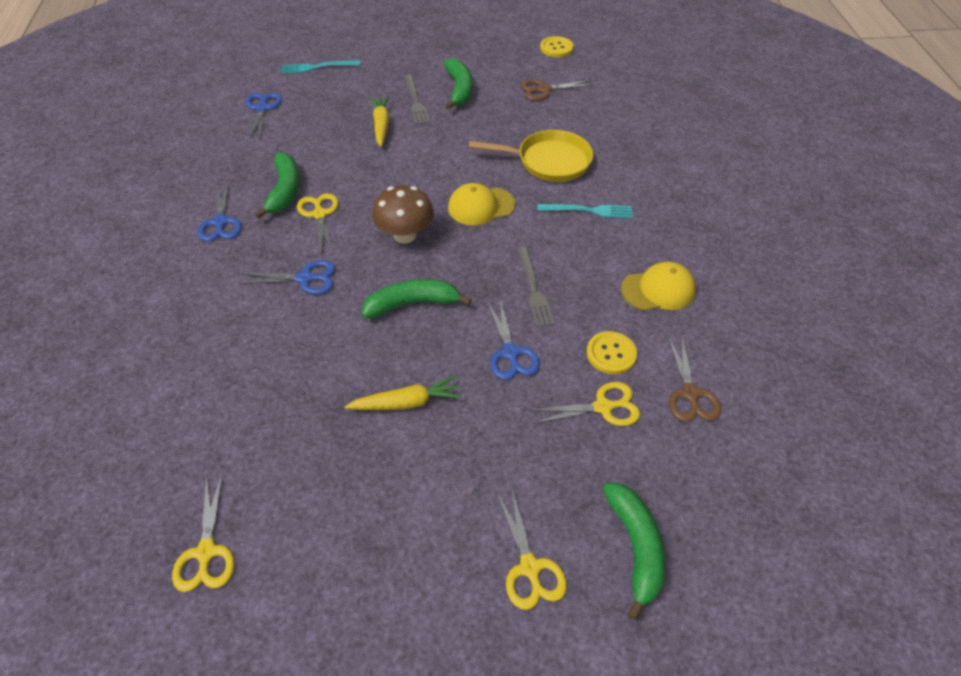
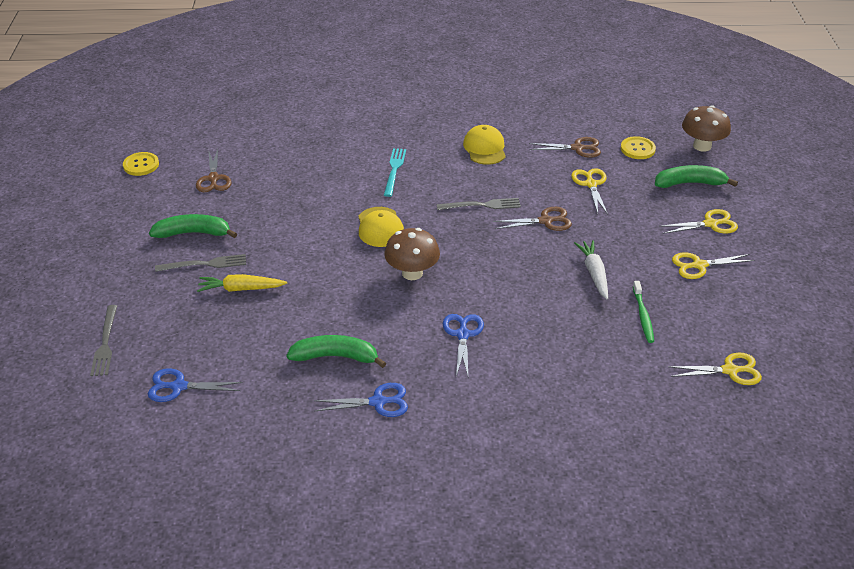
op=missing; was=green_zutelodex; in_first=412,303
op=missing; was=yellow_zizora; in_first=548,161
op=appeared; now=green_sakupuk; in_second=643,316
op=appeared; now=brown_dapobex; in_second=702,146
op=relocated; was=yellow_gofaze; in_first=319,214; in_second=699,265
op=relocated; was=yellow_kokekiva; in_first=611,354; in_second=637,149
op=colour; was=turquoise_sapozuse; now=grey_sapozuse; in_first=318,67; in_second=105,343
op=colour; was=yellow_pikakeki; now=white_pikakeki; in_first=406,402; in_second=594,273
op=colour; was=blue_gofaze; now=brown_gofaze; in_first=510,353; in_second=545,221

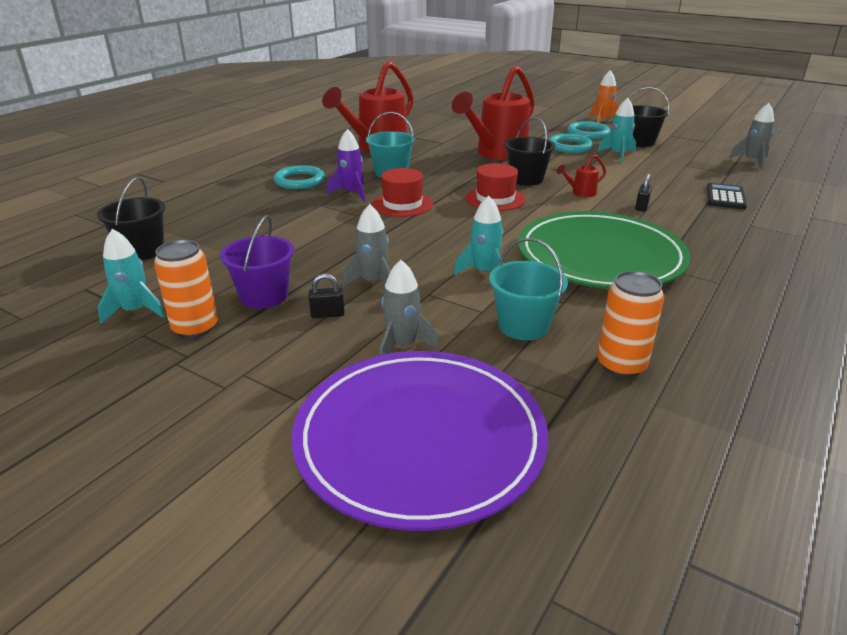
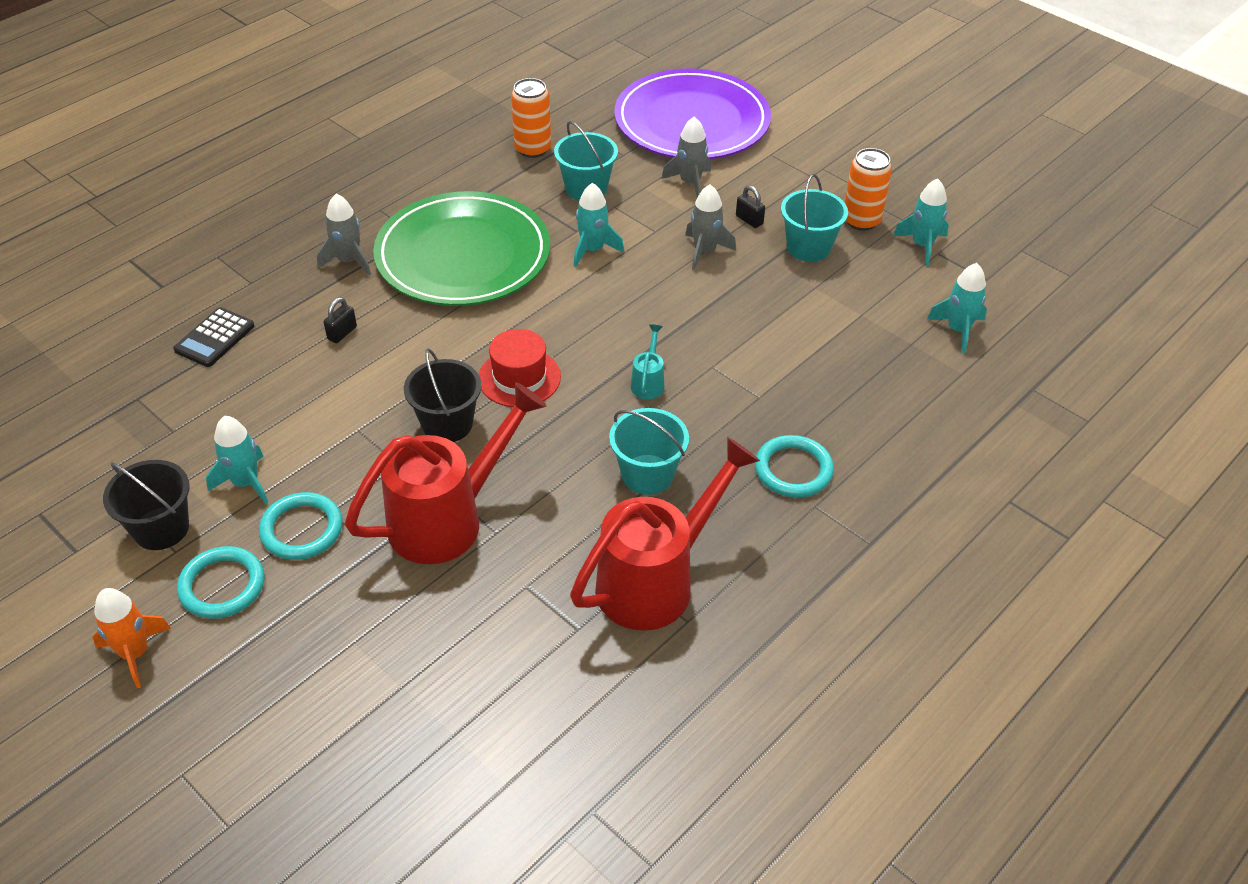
op=missing; was=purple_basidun; in_first=351,193
op=missing; was=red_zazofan; in_first=580,193
op=relocated; was=grey_basidun; in_first=752,161; in_second=348,261
op=exchanged; was=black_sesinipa; now=turquoise_basidun; in_first=142,251; in_second=958,330
op=exchanged; was=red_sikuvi; now=turquoise_zazofan; in_first=402,204; in_second=648,382
op=colour; was=purple_sesinipa; now=turquoise_sesinipa; in_first=264,296; in_second=808,247
op=spun; was=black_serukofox; in_first=327,314; in_second=749,220; clockwise=45

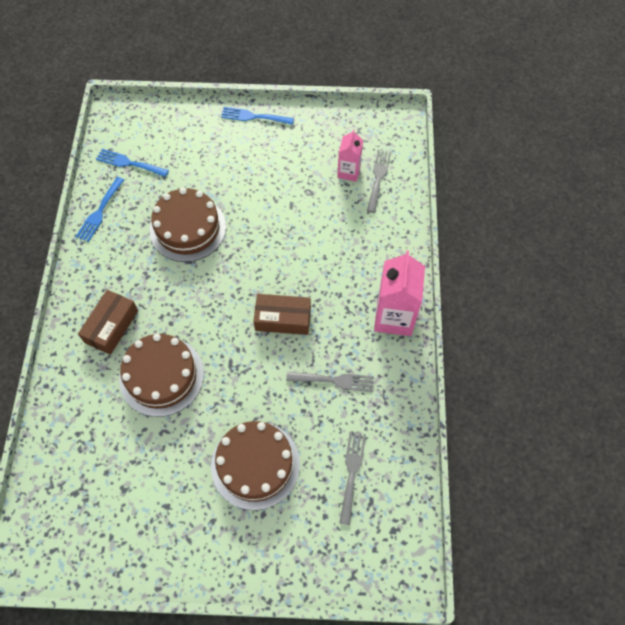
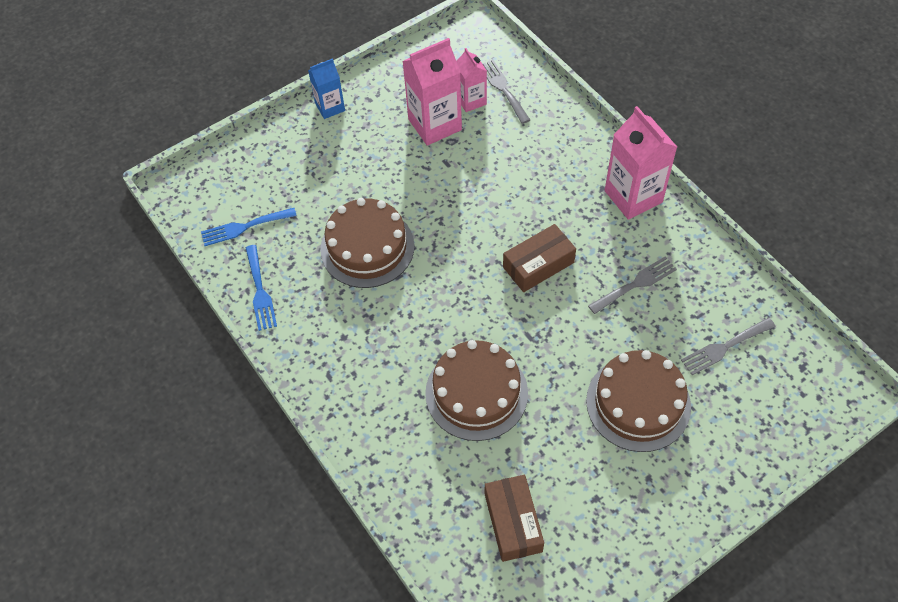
op=appeared; now=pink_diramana; in_second=435,124
op=relocated; was=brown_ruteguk; in_first=111,326; in_second=513,522
op=exchanged; was=blue_sapozuse; now=blue_diramana; in_first=253,117; in_second=330,107
op=spun; was=grey_sapozuse; in_first=352,472; in_second=724,347; clockwise=-90

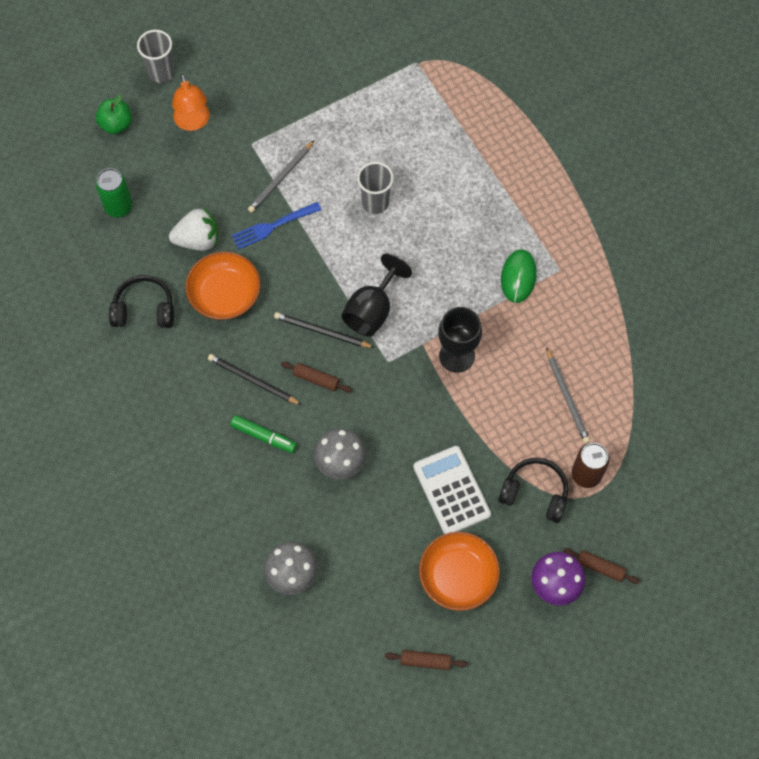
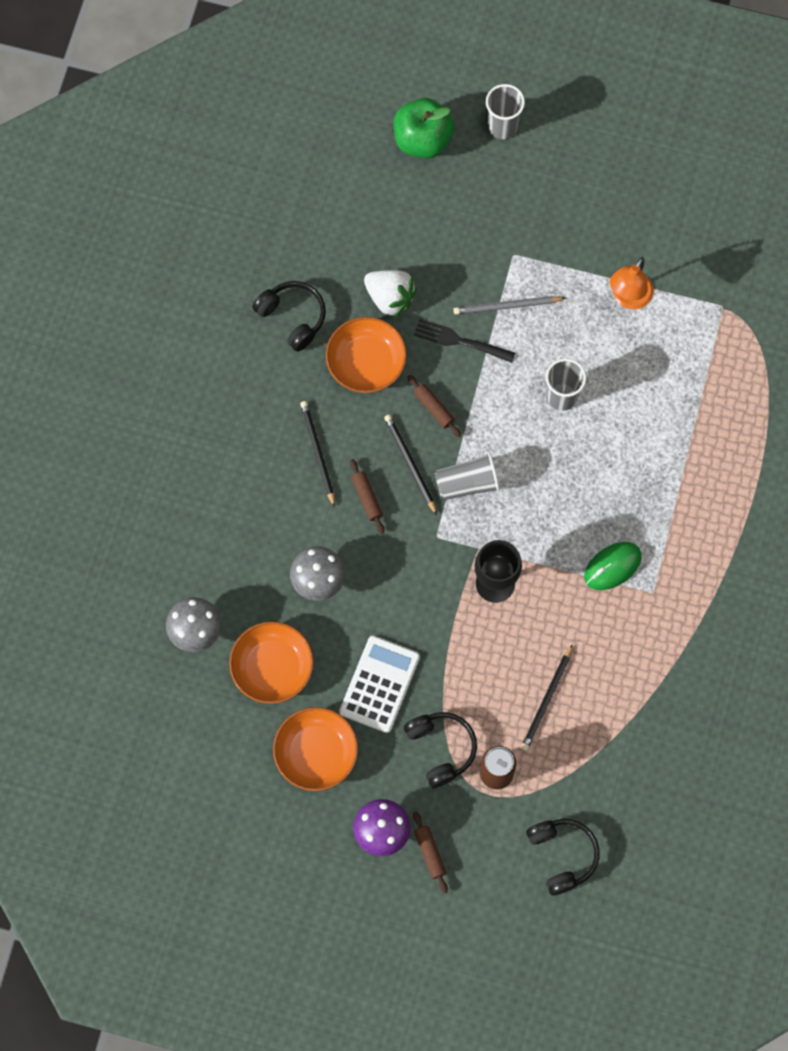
op=missing; was=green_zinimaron; in_first=118,207
op=missing; was=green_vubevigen; in_first=263,436
op=appeared; now=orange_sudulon; in_second=272,667
op=appeared; now=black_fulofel; in_second=562,855
op=relocated; was=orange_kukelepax; in_first=193,122; in_second=628,298
op=relocated; was=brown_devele; in_first=425,661; in_second=434,408
op=exchanged; was=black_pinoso; now=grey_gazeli; in_first=372,310; in_second=467,483
op=colour; was=blue_sapozuse; now=black_sapozuse; in_first=273,226; in_second=461,341
op=colour; was=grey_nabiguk; now=black_nabiguk; in_first=567,397; in_second=546,700
op=size; was=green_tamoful; in_first=116,124; in_second=422,140; ratio=1.53

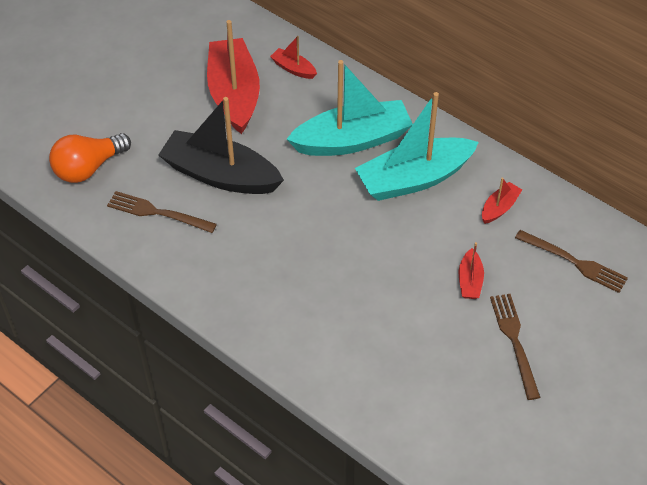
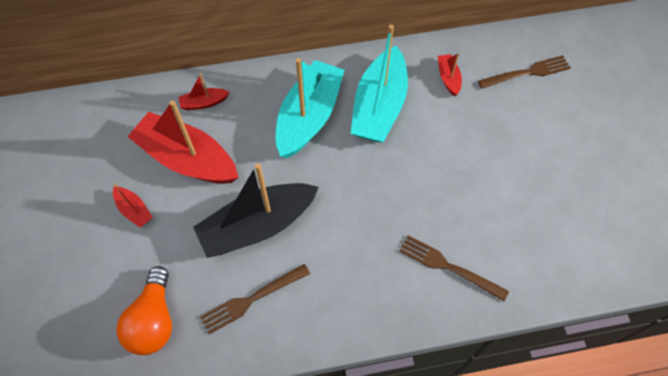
op=relocated; was=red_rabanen; in_first=470,280; in_second=134,210
op=relocated; was=brown_sapozuse; in_first=514,340; in_second=448,266

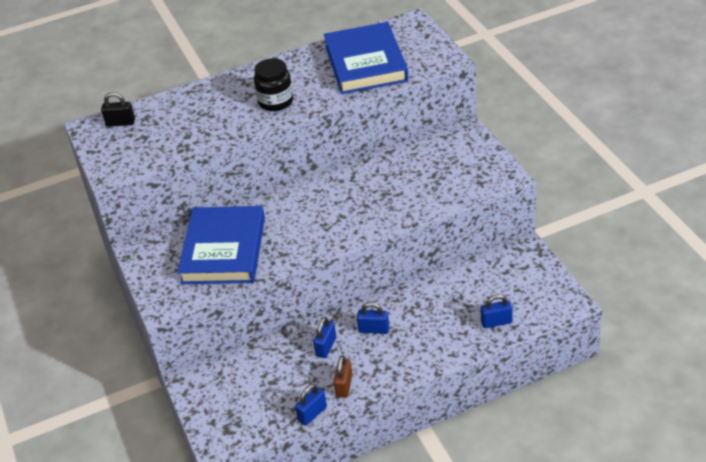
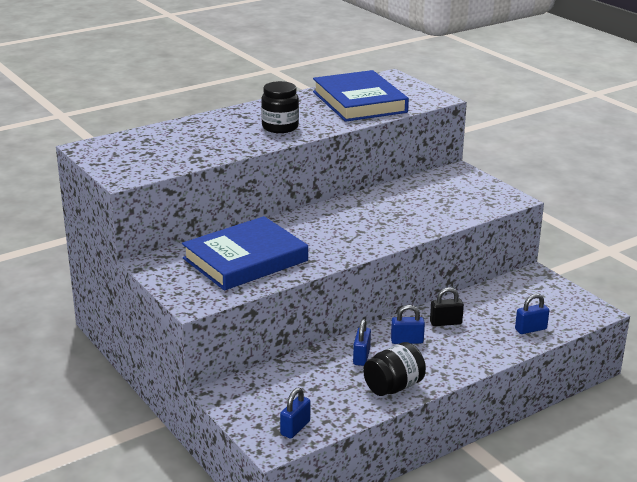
op=relocated; was=black_serukofox; in_first=120,123; in_second=445,323
op=relocated; was=blue_serukofox; in_first=312,413; in_second=295,428
op=exchanged; was=brown_serukofox; now=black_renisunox; in_first=344,385; in_second=393,387
op=spun; was=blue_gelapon; in_first=224,250; in_second=245,260; clockwise=60

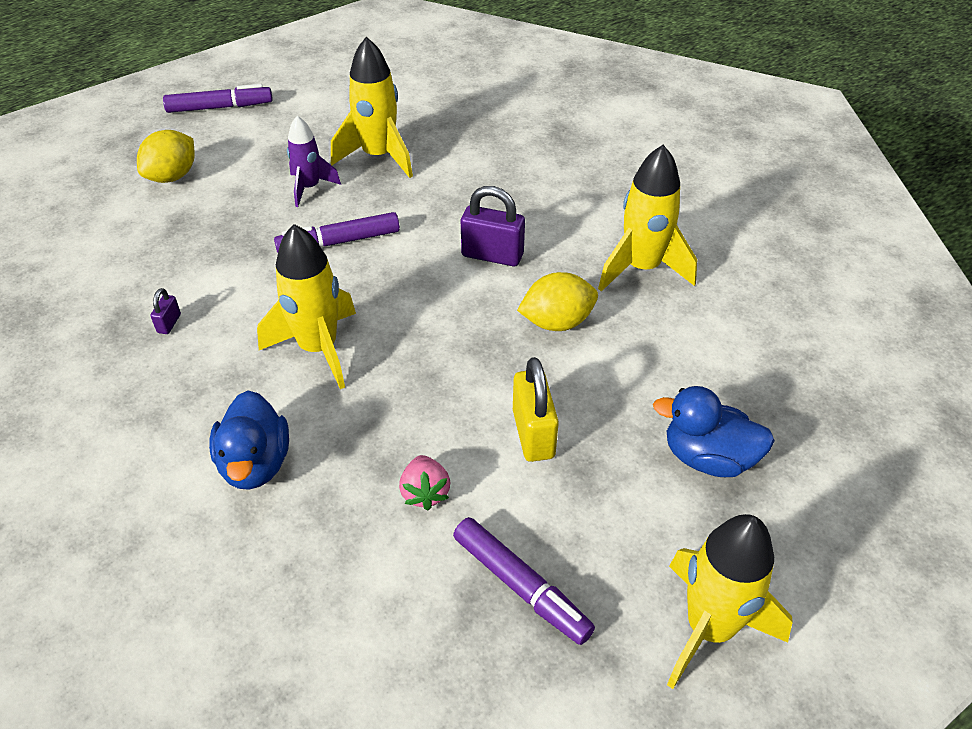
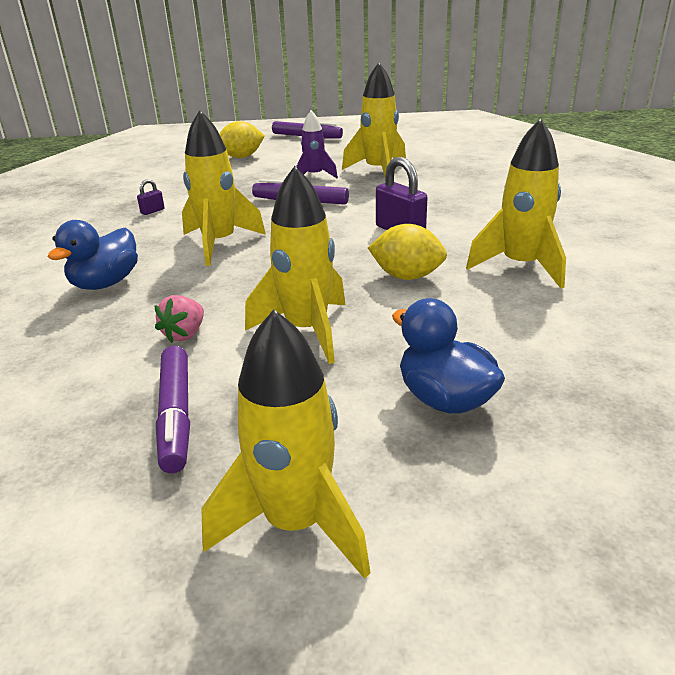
op=exchanged; was=yellow_serukofox; now=yellow_basidun; in_first=533,434; in_second=307,330

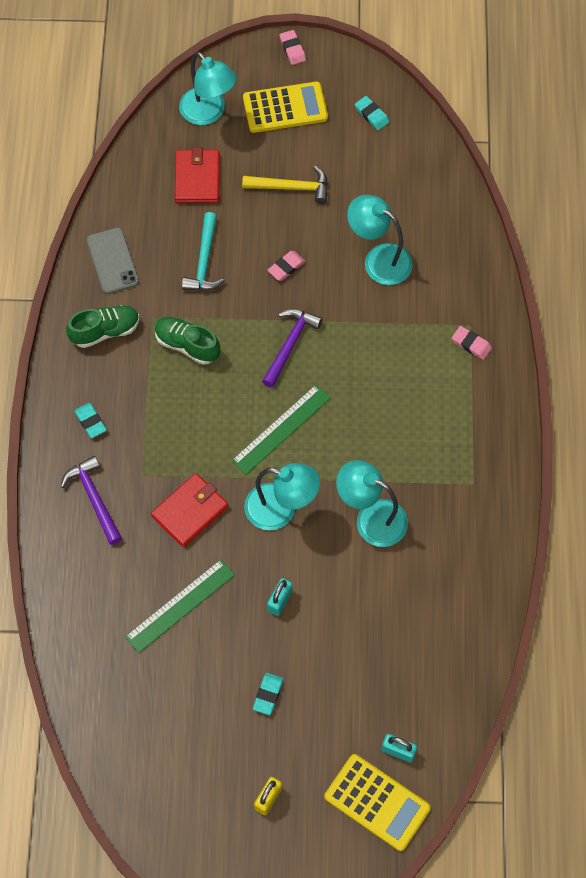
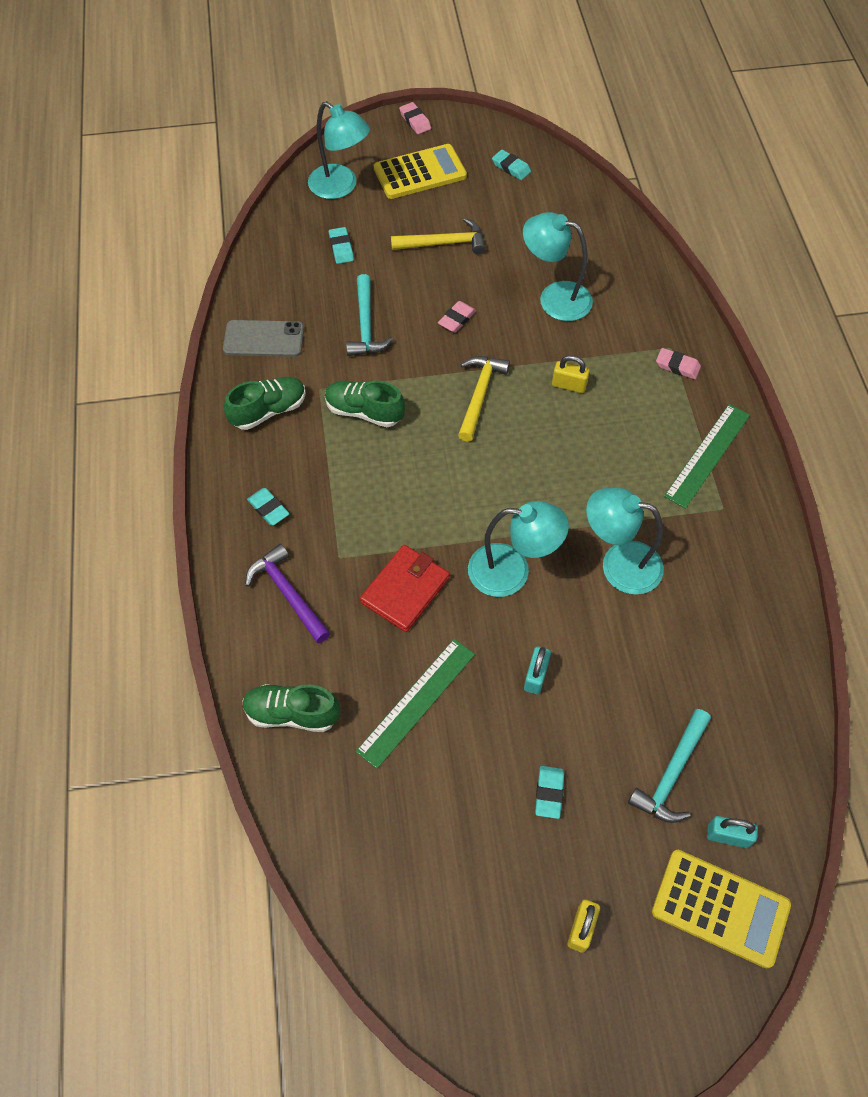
op=appeared; now=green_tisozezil; in_second=292,713
op=appeared; now=yellow_serukofox; in_second=569,385
op=appeared; now=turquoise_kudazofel; in_second=671,774
op=relocated; was=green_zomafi; in_first=281,429; in_second=707,455
op=exchanged; was=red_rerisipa; now=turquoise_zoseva; in_first=197,178; in_second=341,248
op=colour; was=purple_kudazofel; now=yellow_kudazofel; in_first=290,345; in_second=480,395
op=spun; was=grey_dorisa; in_first=112,261; in_second=263,339; clockwise=-60

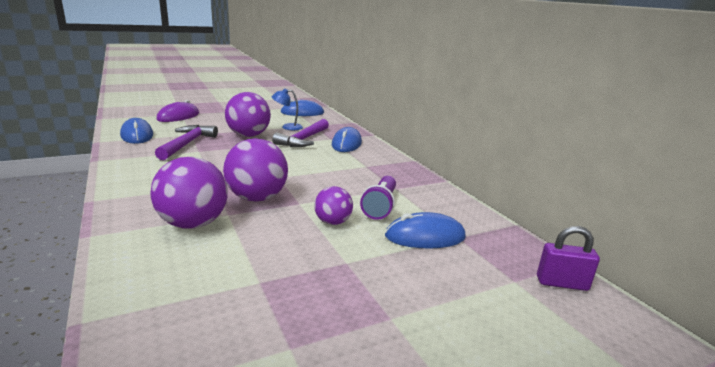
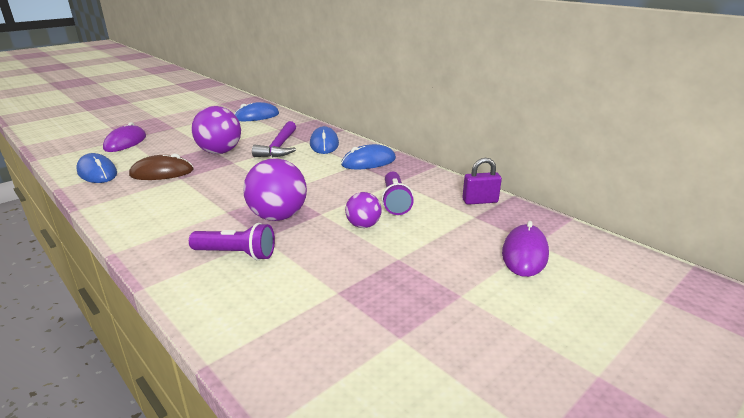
op=missing; was=blue_kukelepax; in_first=287,127
op=appeared; now=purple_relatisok; in_second=524,254
op=relocated; was=blue_relatisok; in_first=425,237; in_second=368,162
op=relocated; was=purple_serukofox; in_first=562,283; in_second=480,201
op=exchanged; was=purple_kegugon; now=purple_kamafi; in_first=193,224; in_second=236,254
op=exchanged; was=purple_kudazofel; now=brown_relatisok; in_first=187,144; in_second=162,173

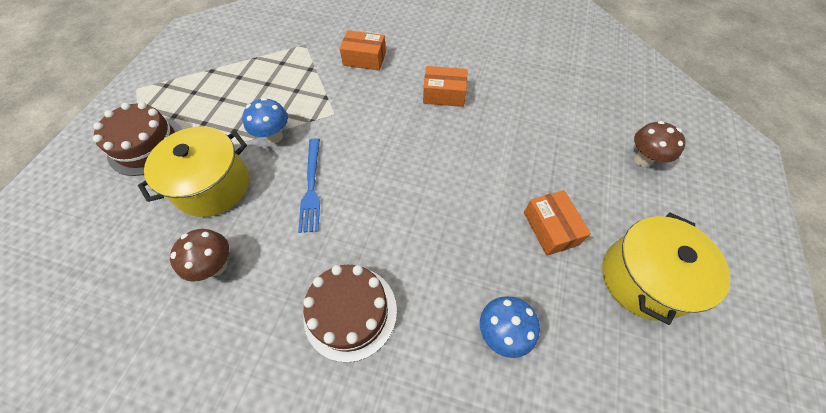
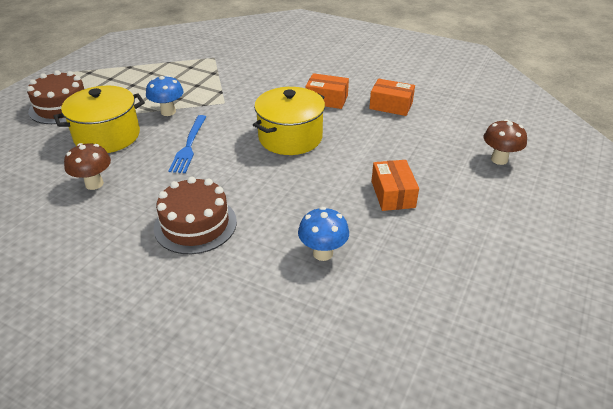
op=relocated; was=orange_ruteguk; in_first=364,59; in_second=391,105
op=relocated; was=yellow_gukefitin; in_first=643,278; in_second=290,137

